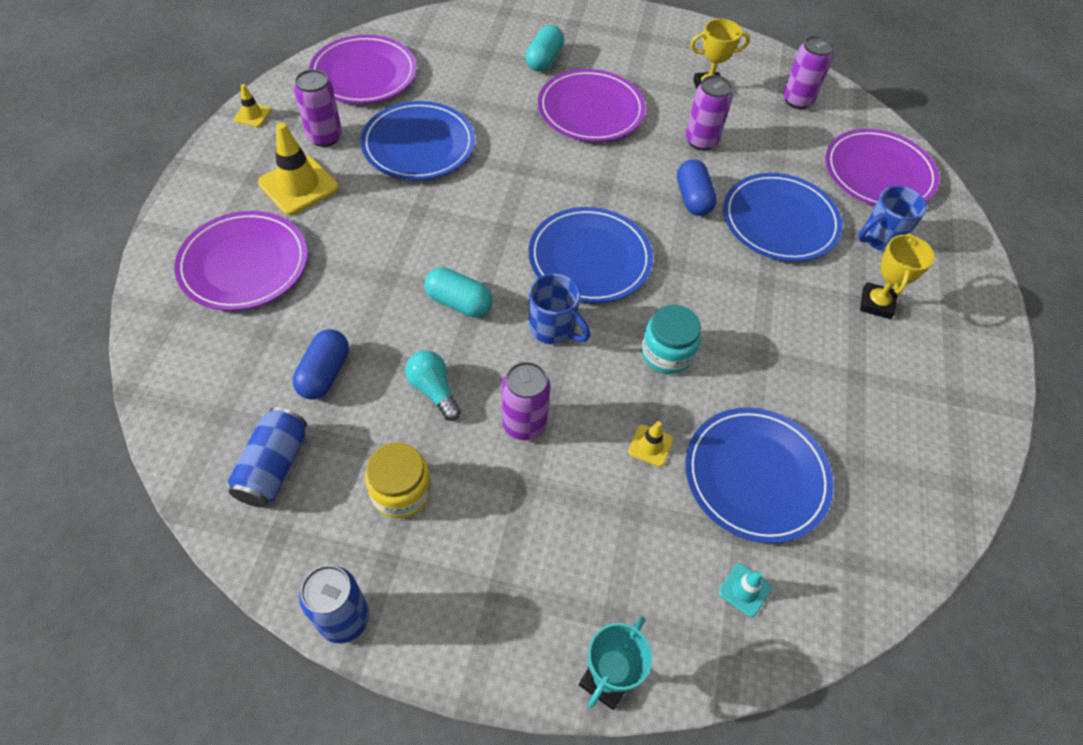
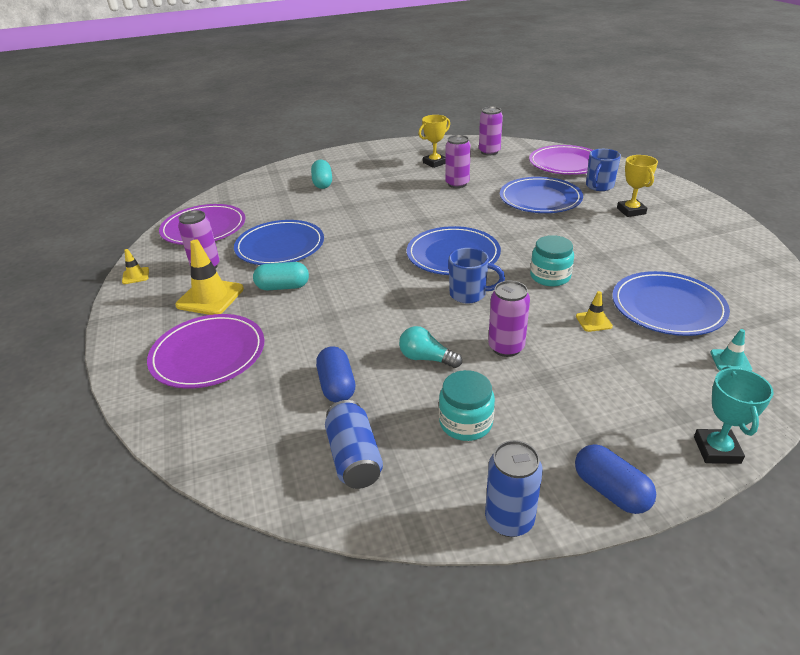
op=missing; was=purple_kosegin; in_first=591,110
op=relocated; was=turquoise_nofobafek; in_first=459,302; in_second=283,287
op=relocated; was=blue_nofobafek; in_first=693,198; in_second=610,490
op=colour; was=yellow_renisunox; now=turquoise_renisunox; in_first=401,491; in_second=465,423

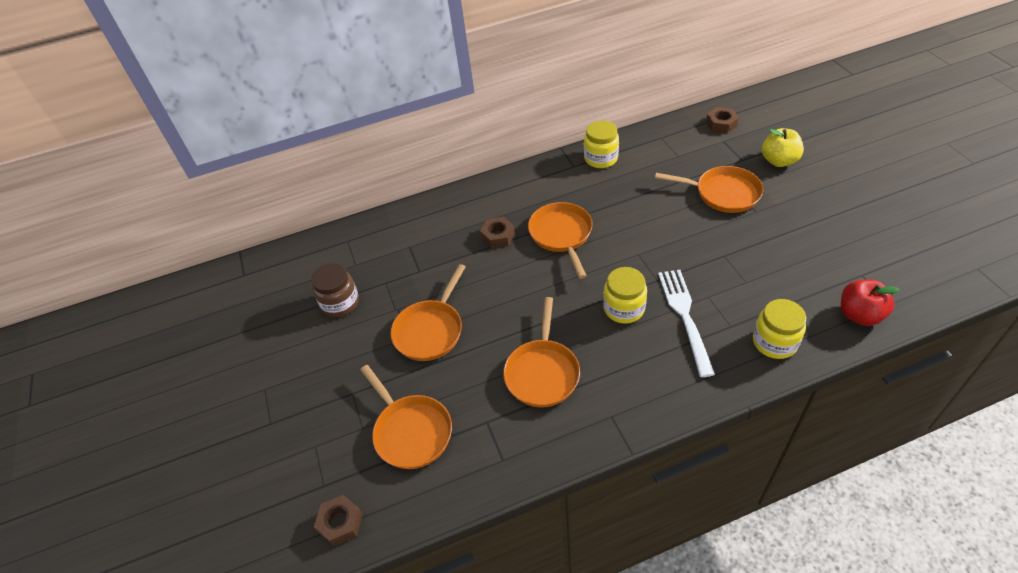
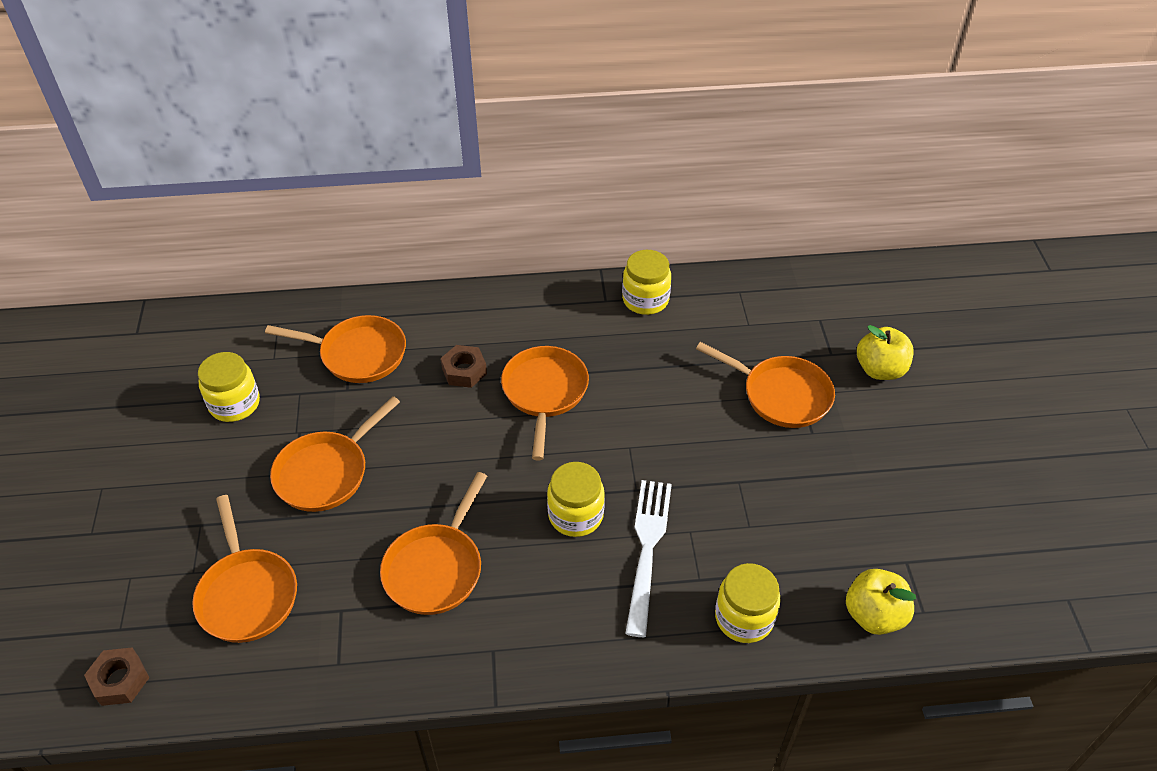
op=missing; was=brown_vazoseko; in_first=721,124
op=appeared; now=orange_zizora; in_second=358,354
op=colour; was=brown_renisunox; now=yellow_renisunox; in_first=340,303; in_second=234,404
op=colour; was=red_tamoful; now=yellow_tamoful; in_first=859,315; in_second=874,615

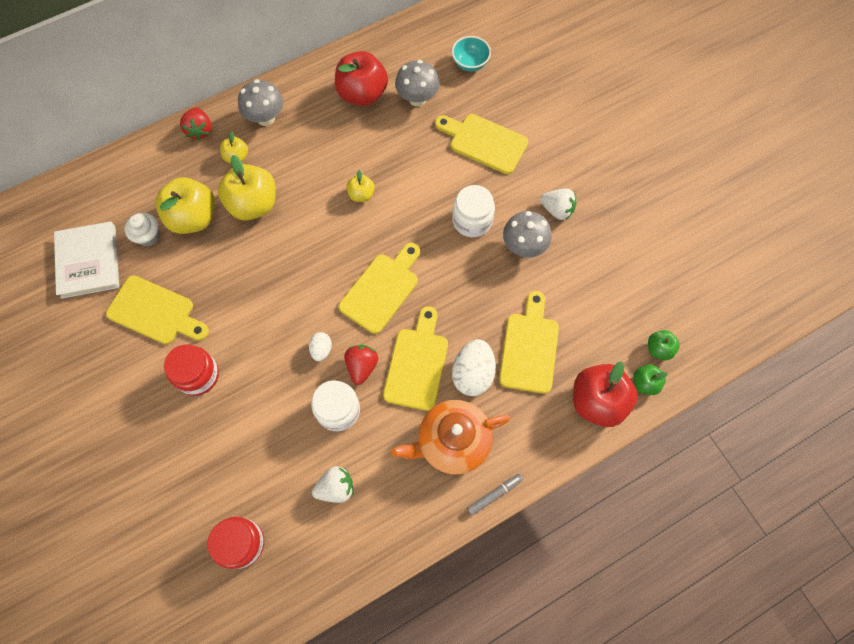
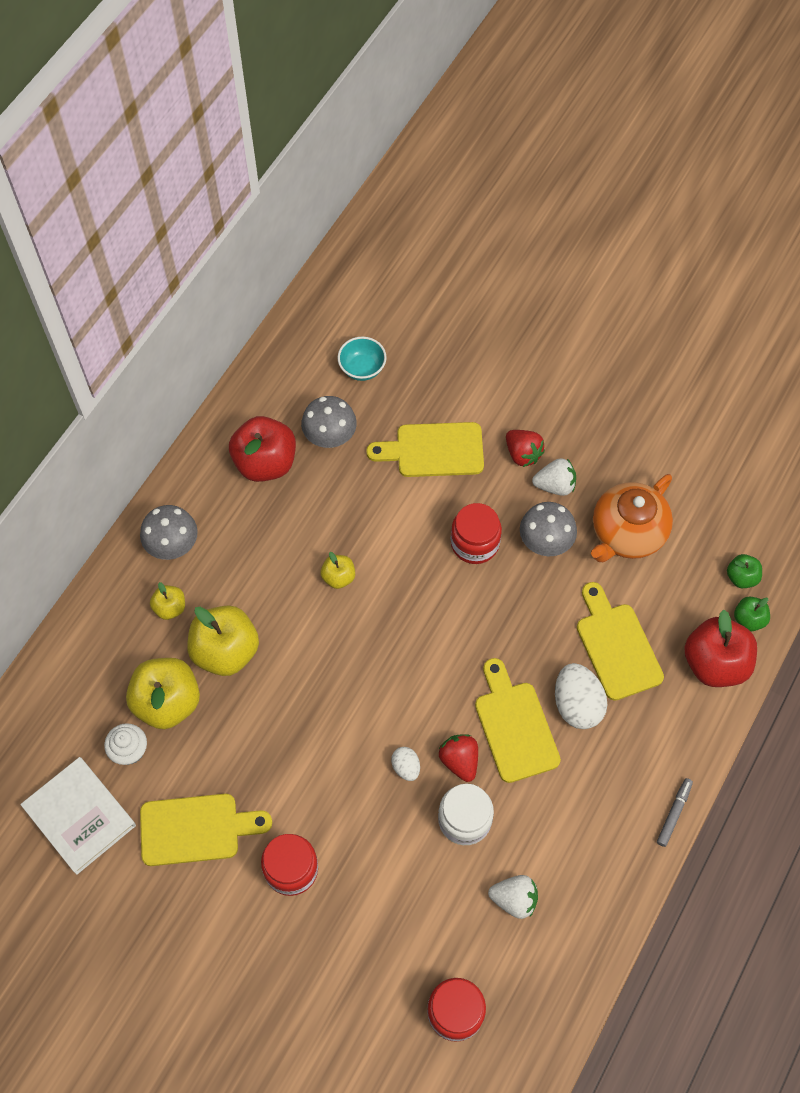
op=missing; was=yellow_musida; in_first=382,289
op=relocated; was=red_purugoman; in_first=200,130; in_second=522,454
op=relocated; was=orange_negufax; in_first=452,442; in_second=627,533
op=colour; was=white_renisunox; now=red_renisunox; in_first=472,220; in_second=475,543
op=spun; was=white_purugoman; in_first=336,487; in_second=514,899; clockwise=60

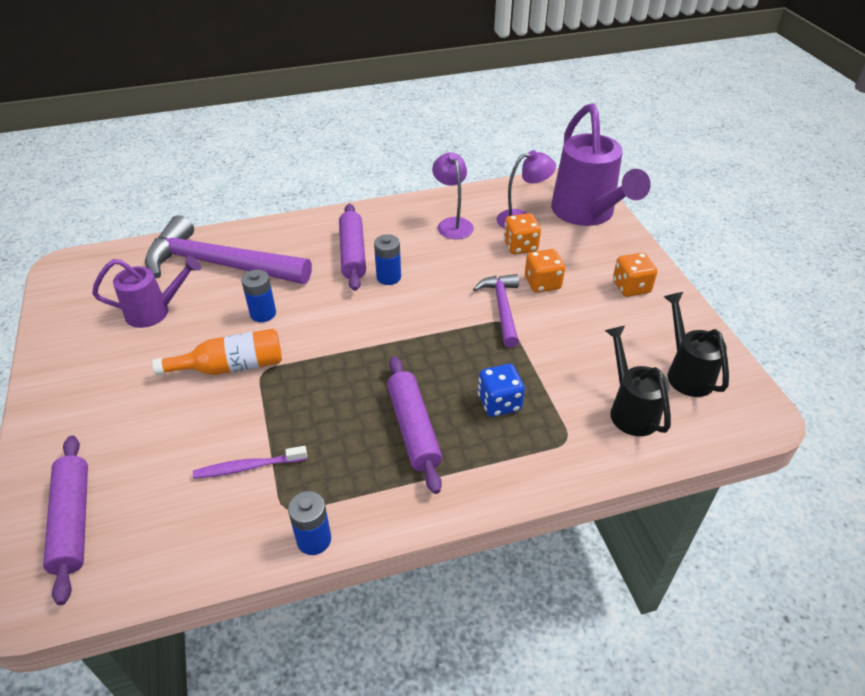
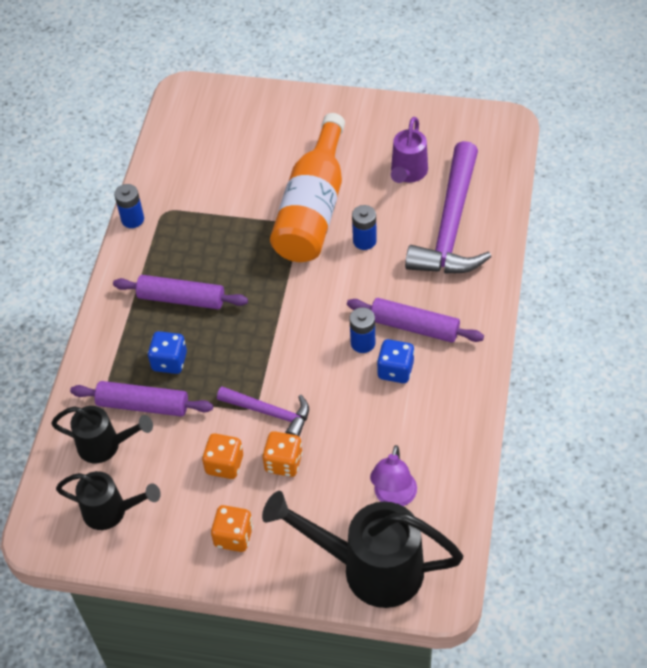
op=missing; was=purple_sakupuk; in_first=248,467
op=missing; was=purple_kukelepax; in_first=452,224
op=appeared; now=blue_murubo; in_second=395,370
op=relocated; was=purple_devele; in_first=72,521; in_second=143,405
op=relocated; was=orange_murubo; in_first=520,246; in_second=224,464
op=colour; was=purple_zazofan; now=black_zazofan; in_first=587,214; in_second=368,567
op=spun; was=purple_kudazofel; in_first=220,264; in_second=451,225; clockwise=150
op=size; was=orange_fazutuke; in_first=231,366; in_second=313,209; ratio=1.74

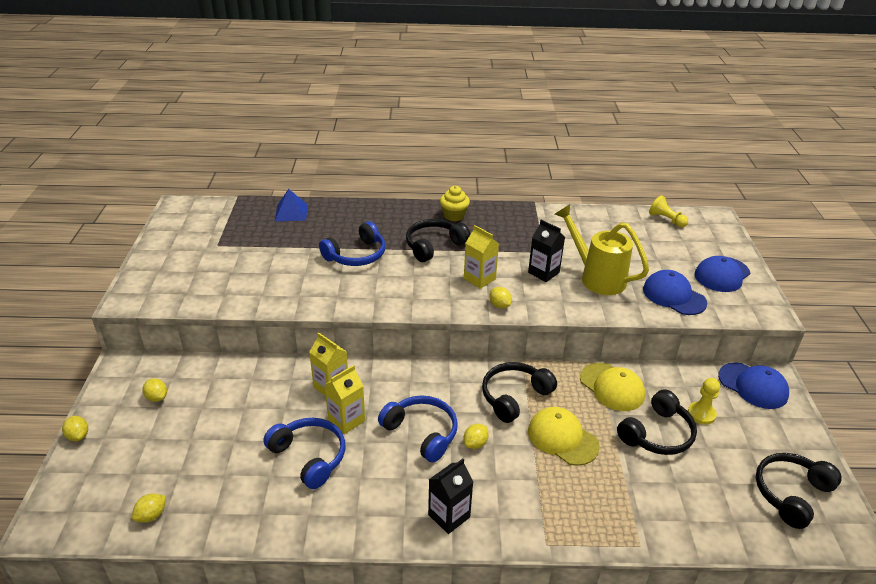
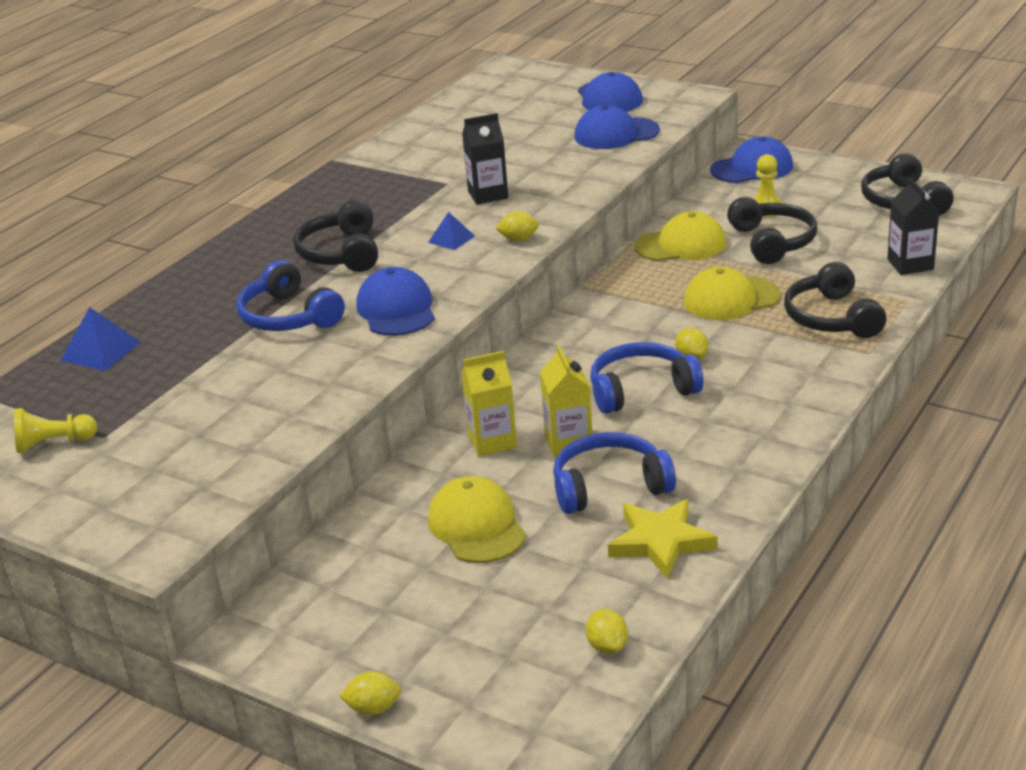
op=missing; was=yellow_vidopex; in_first=157,397
op=missing; was=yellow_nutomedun; in_first=454,215
op=missing; was=yellow_zazofan; in_first=596,277
op=appeared; now=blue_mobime; in_second=396,309
op=appeared; now=yellow_mobime; in_second=476,526
op=appeared; now=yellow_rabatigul; in_second=660,542
op=relocated; was=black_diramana; in_first=449,516; in_second=910,264
op=relocated; was=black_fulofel; in_first=514,396; in_second=831,318
op=relocated; was=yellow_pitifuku; in_first=666,220; in_second=54,443
op=exchanged; was=yellow_diramana; now=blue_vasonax; in_first=479,279; in_second=451,239
op=spun; was=blue_fulofel; in_first=356,255; in_second=289,317; clockwise=150

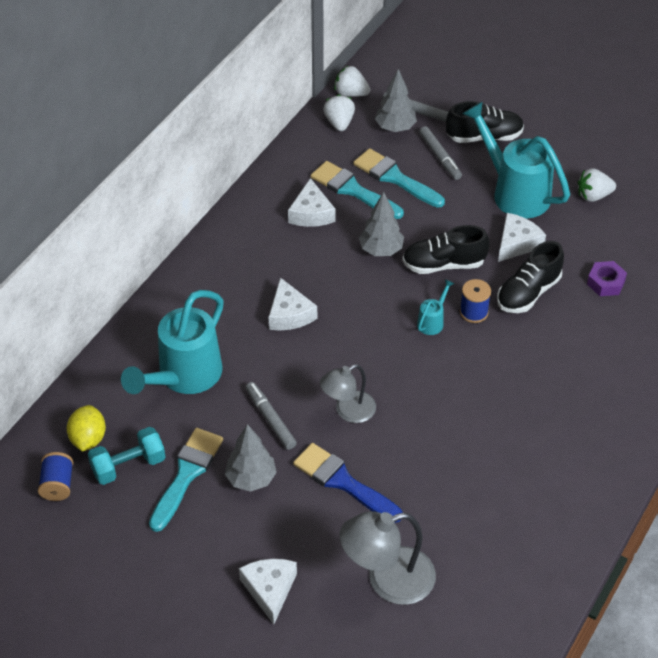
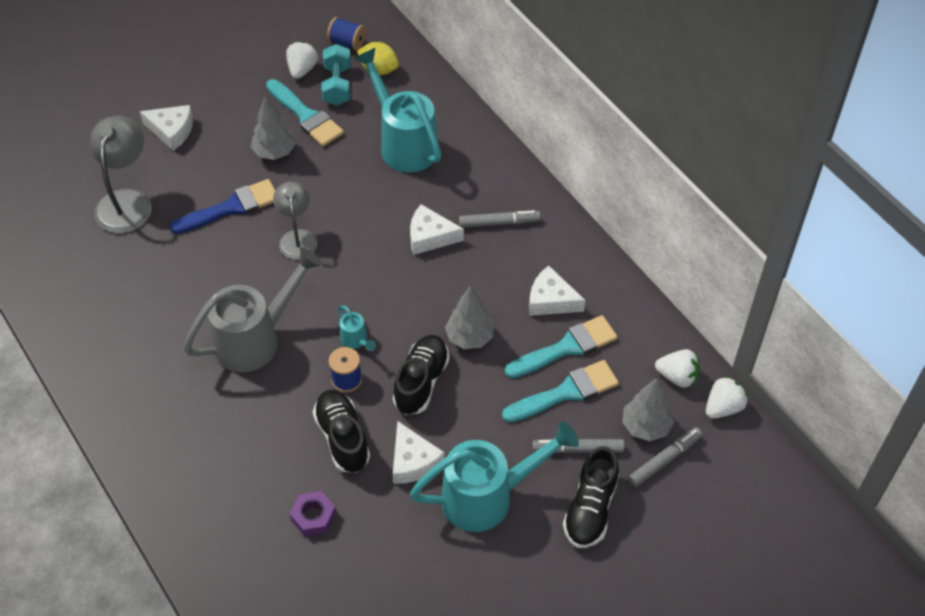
op=appeared; now=grey_zazofan; in_second=255,339
op=relocated; was=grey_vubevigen; in_first=270,419; in_second=499,222
op=relocated; was=white_purugoman; in_first=593,196; in_second=302,69

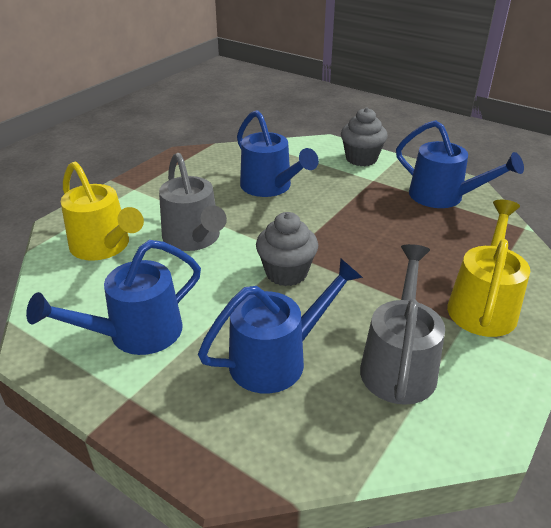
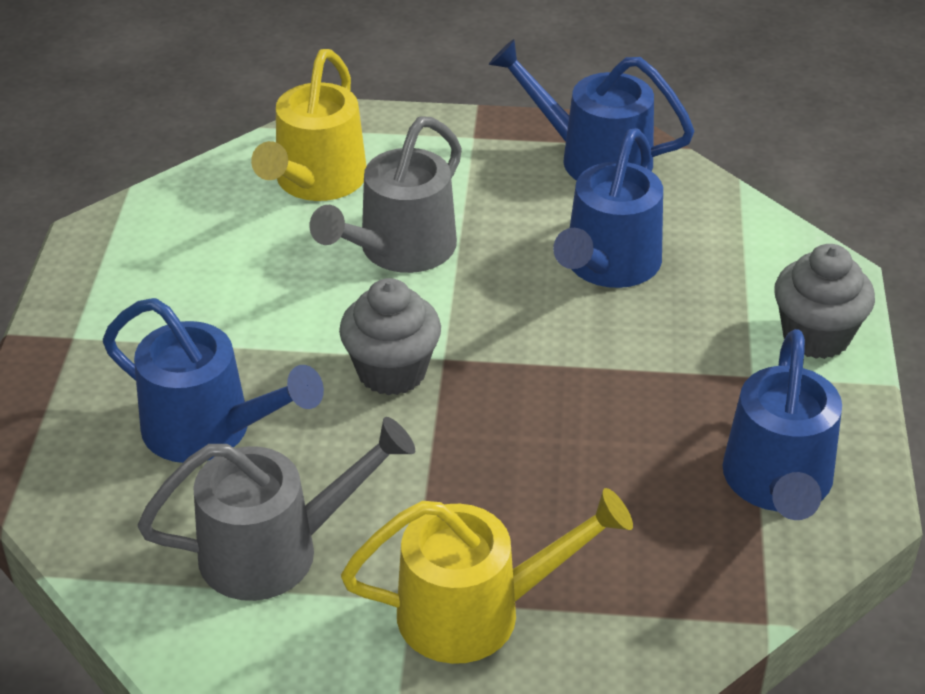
op=relocated; was=blue_zazofan; in_first=135,334; in_second=592,158

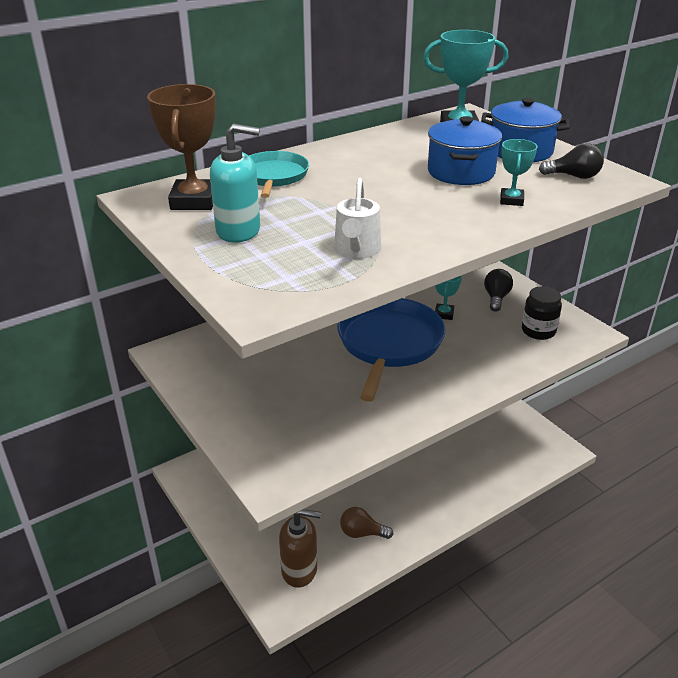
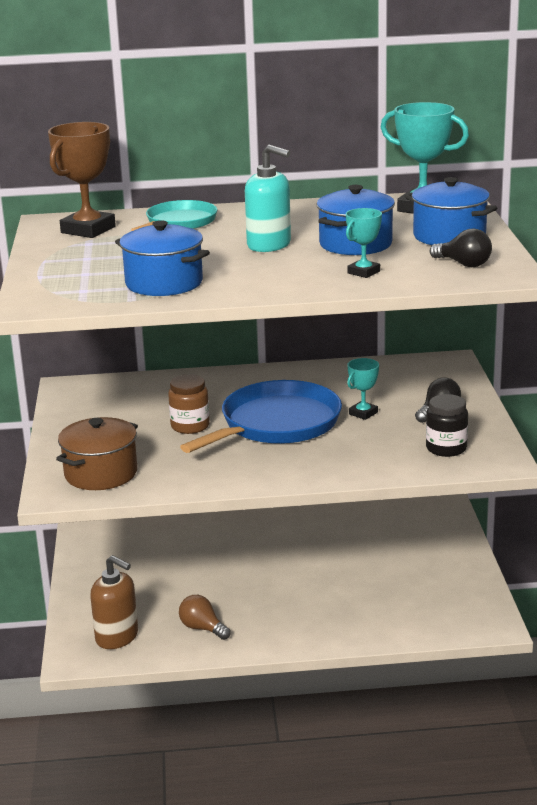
op=appeared; now=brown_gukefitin; in_second=101,474
op=appeared; now=brown_renisunox; in_second=190,426
op=relocated; was=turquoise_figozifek; in_first=239,231; in_second=269,245
op=exchanged; was=white_zazofan; now=blue_gukefitin; in_first=357,250; in_second=164,283

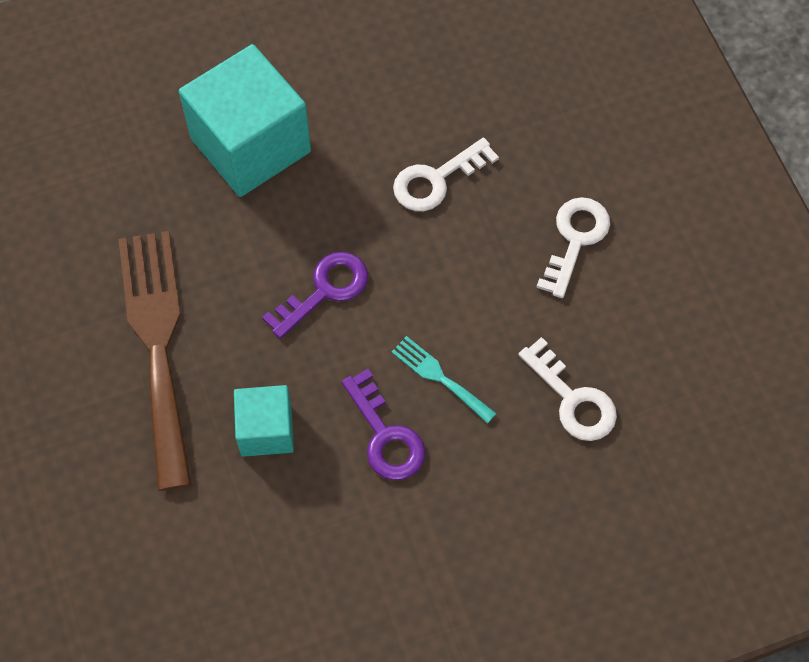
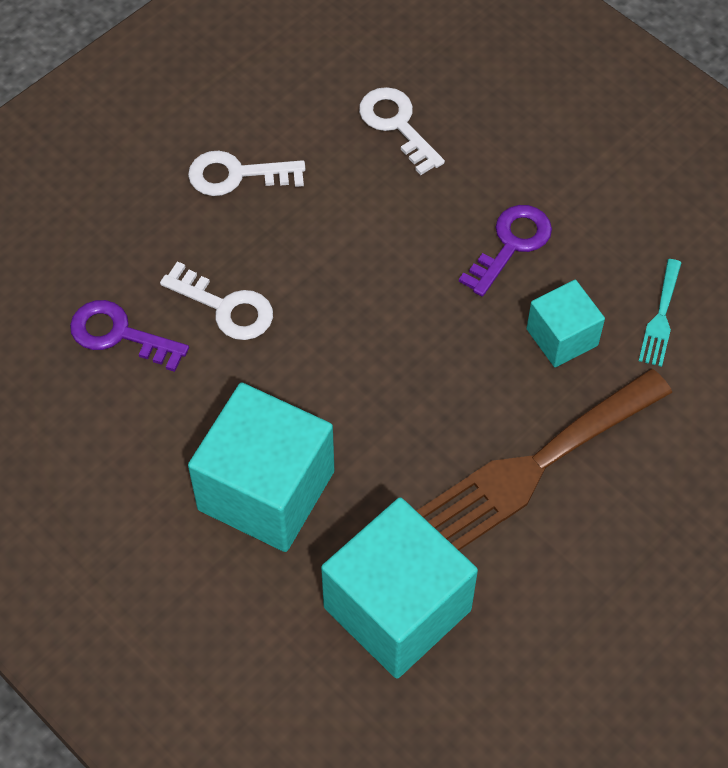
op=appeared; now=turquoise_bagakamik; in_second=397,608
op=relocated; was=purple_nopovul; in_first=324,290; in_second=119,335
op=relocated; was=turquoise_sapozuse; in_first=439,377; in_second=661,318
op=spun; was=white_nopovul; in_first=572,399; in_second=397,125; clockwise=-60

